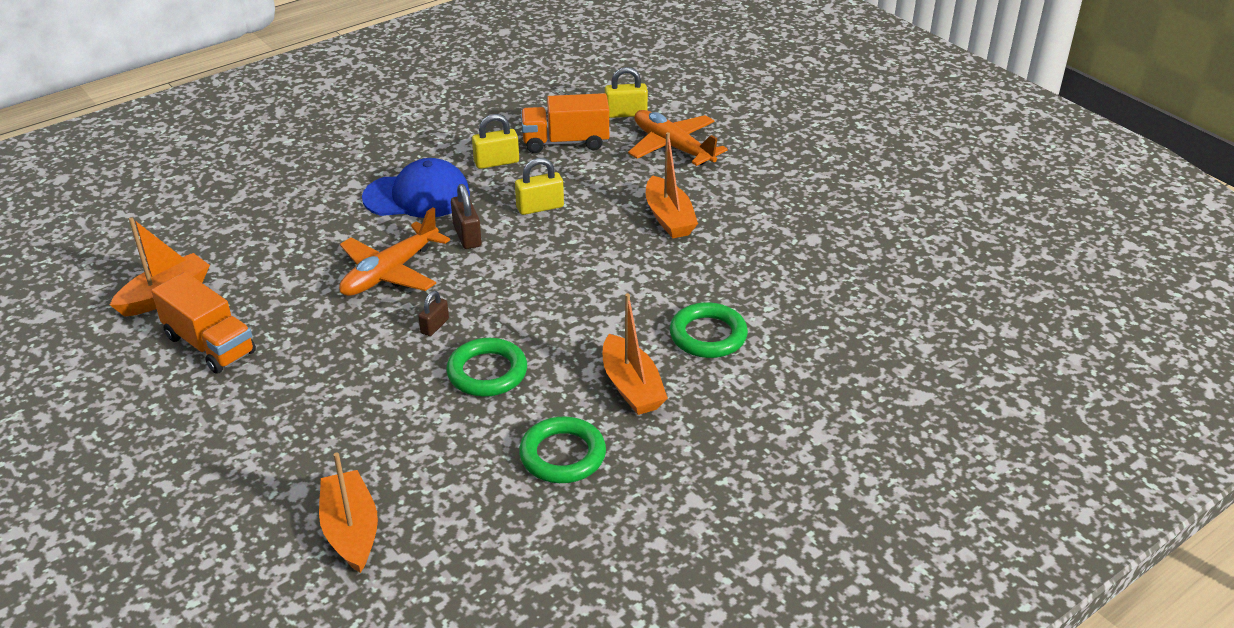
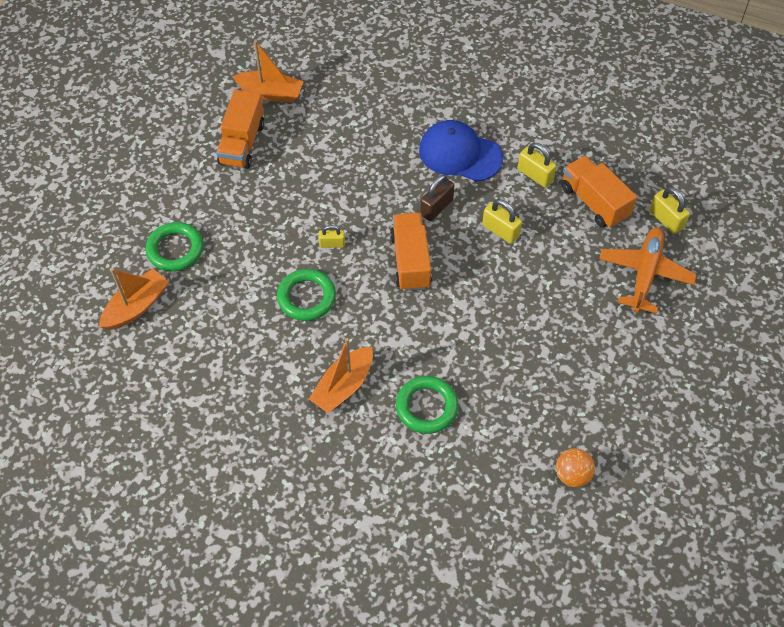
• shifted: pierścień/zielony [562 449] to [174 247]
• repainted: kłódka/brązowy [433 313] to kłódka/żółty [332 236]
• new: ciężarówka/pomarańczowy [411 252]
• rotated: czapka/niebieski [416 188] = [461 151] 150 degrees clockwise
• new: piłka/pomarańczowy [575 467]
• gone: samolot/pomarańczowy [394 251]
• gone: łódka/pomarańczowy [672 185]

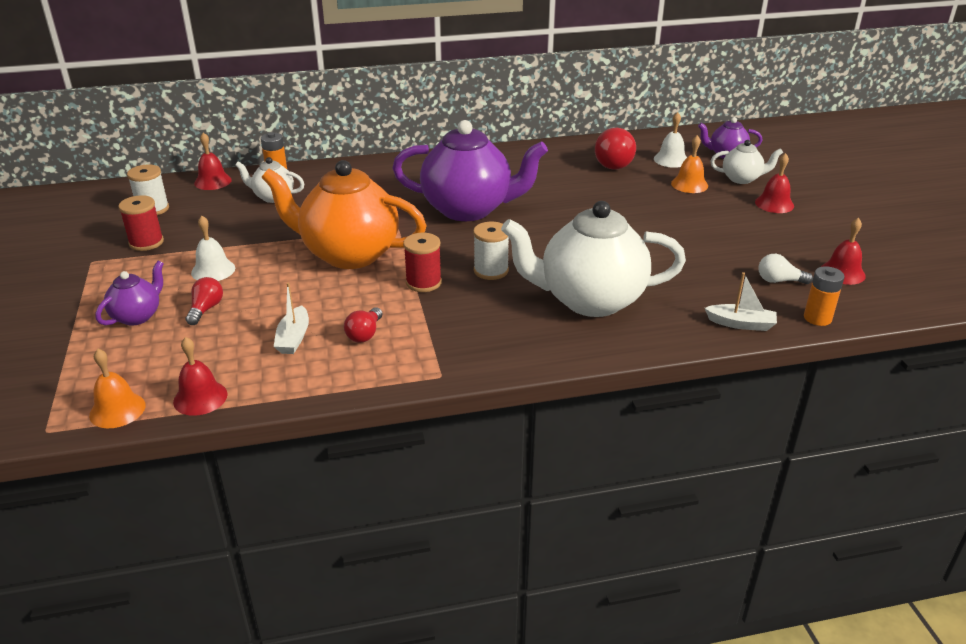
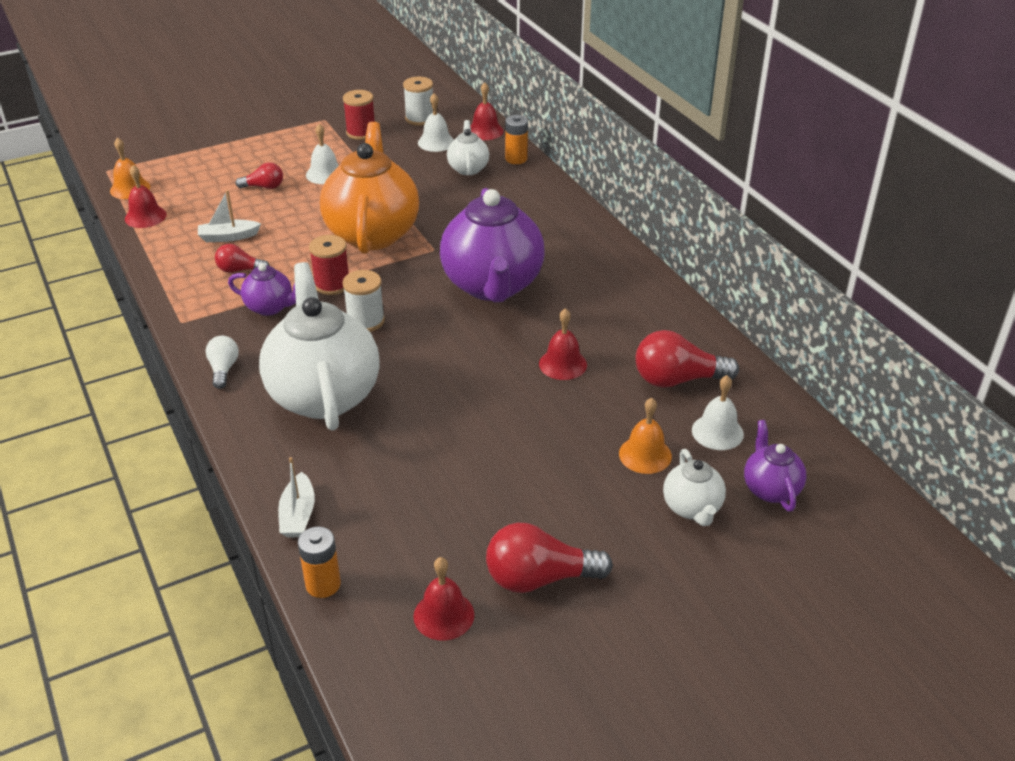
• shifted: żarówka/biały [786 269] to [222 362]
• shifted: imbryk/fioletowy [129 293] to [262 289]
• new: dzwonek/biały [436 122]
• new: żarówka/czerwony [549 558]
• shifted: dzwonek/czerwony [774 183] to [563 344]

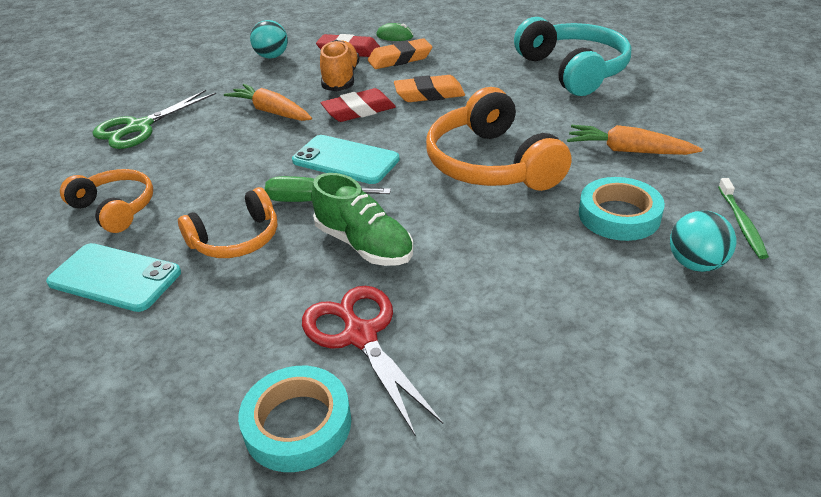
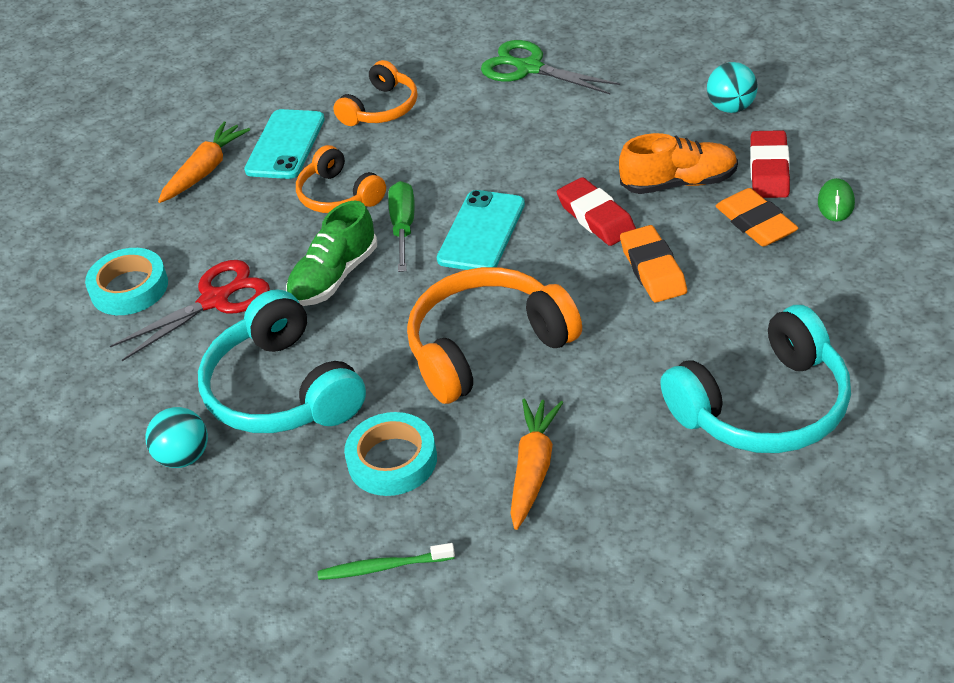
• shifted: piłka/turkusowy [703 241] to [177 437]
• shifted: marchewka/pomarańczowy [268 102] to [204 162]
• new: słuchawki/turkusowy [282 361]

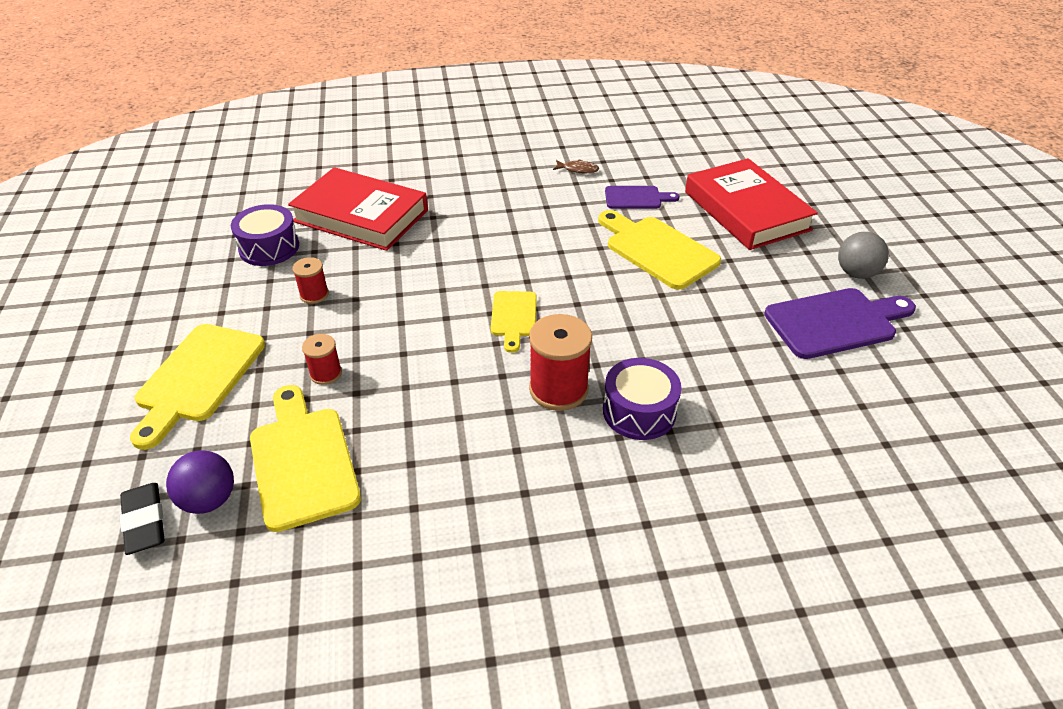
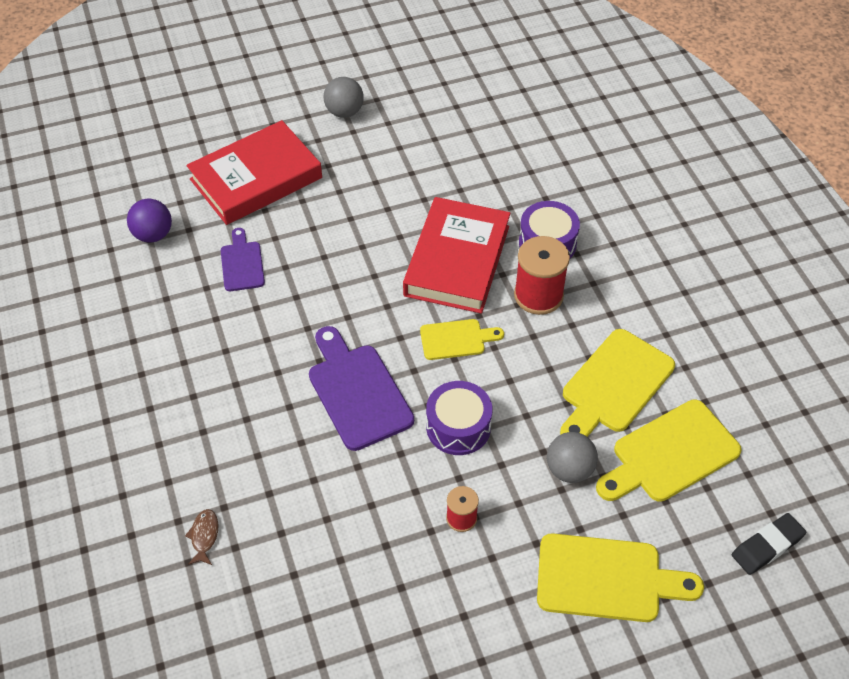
• shifted: piłka/fioletowy [200 482] to [149 221]
• shifted: ryba/brązowy [576 166] to [202 537]
• shifted: deska do krojenia/fioletowy [840 323] to [361 388]
• shifted: książka/czerwony [358 209] to [457 255]
• shifted: bęben/fioletowy [265 235] to [459 418]
• swapped: szpulka/czerwony [322 359] to piłka/szary [572 457]
• shifted: deska do krojenia/żółty [659 250] to [617 383]

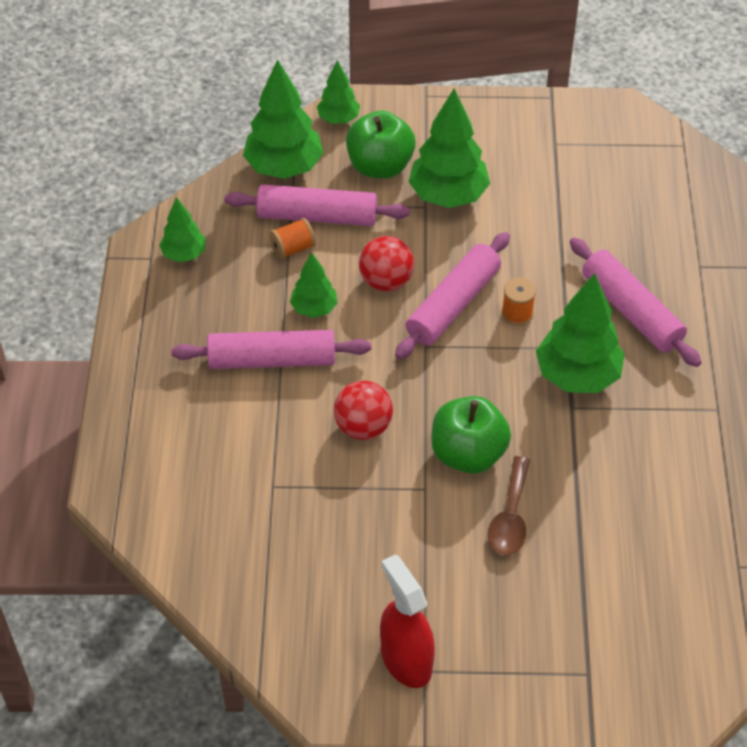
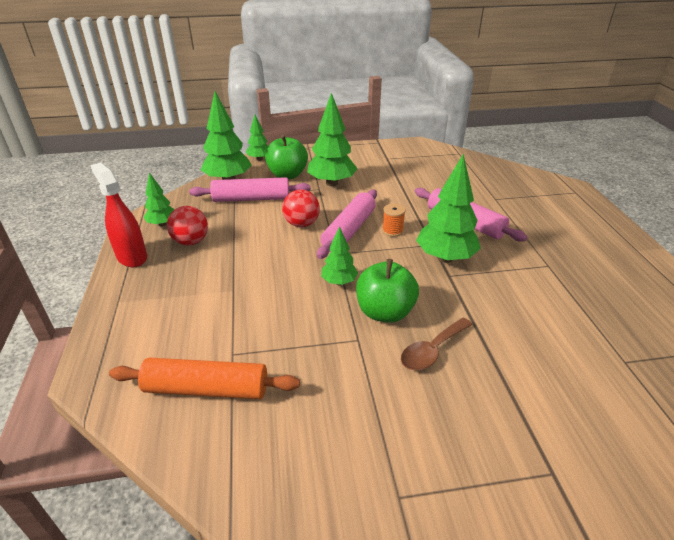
• shifted: spryskiwacz/czerwony [407 621] to [118 214]
• new: wałek do ciasta/pomarańczowy [204 378]
• shifted: piłka/czerwony [363 410] to [187 226]
• shifted: drzewko/zielony [314 285] to [339 255]
• rotated: łyżka/brązowy [509 506] = [437 344] 45 degrees clockwise
• gone: wałek do ciasta/różowy [271 349]
• gone: szpulka/pomarańczowy [292 238]

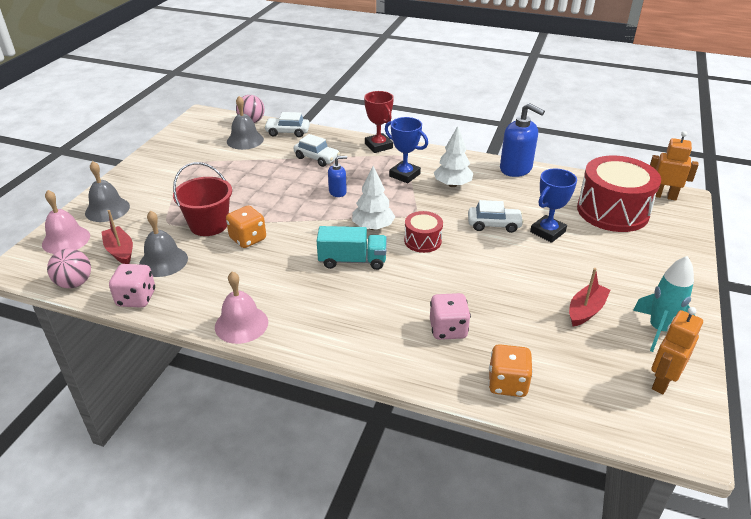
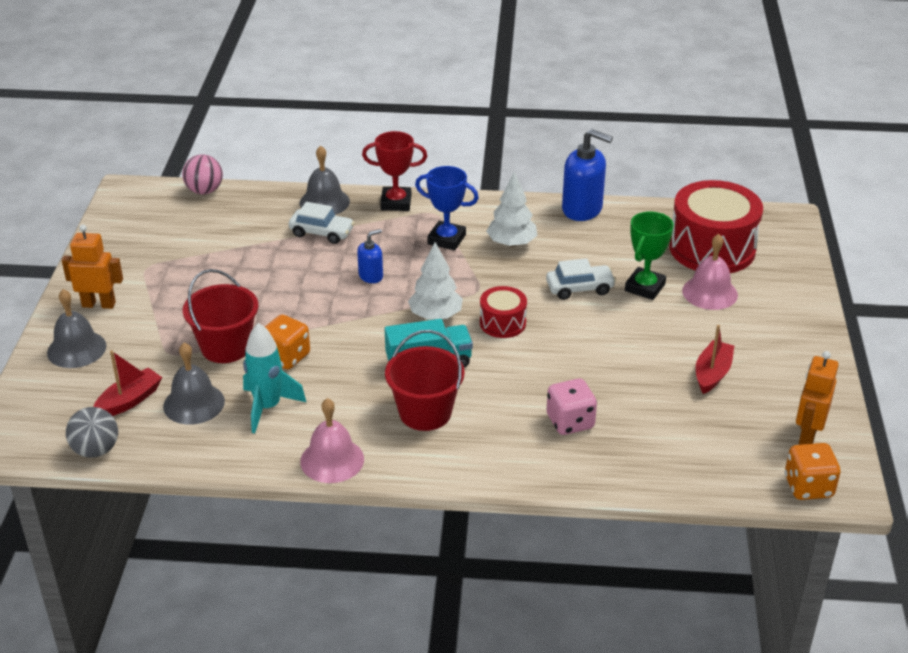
• shifted: robot/pomarańczowy [674 166] to [92 266]
• repainted: piłka/różowy [69 268] to piłka/szary [92 432]
• rotated: łódka/czerwony [117 237] = [128 383] 90 degrees clockwise
• shifted: rakieta/turkusowy [664 304] to [275 378]
• shifted: dzwonek/szary [245 123] to [325 180]
• rotated: puchar/czerwony [379 122] = [394 171] 45 degrees counterclockwise
• new: wiadro/czerwony [425 380]
• repainted: puchar/niebieski [553 206] to puchar/zielony [649 256]
• shifted: dzwonek/różowy [66 222] to [710 272]
• shifted: kostka do gry/pomarańczowy [510 370] to [813 471]
• gone: kostka do gry/różowy [132 286]
• gone: samochód/biały [287 124]

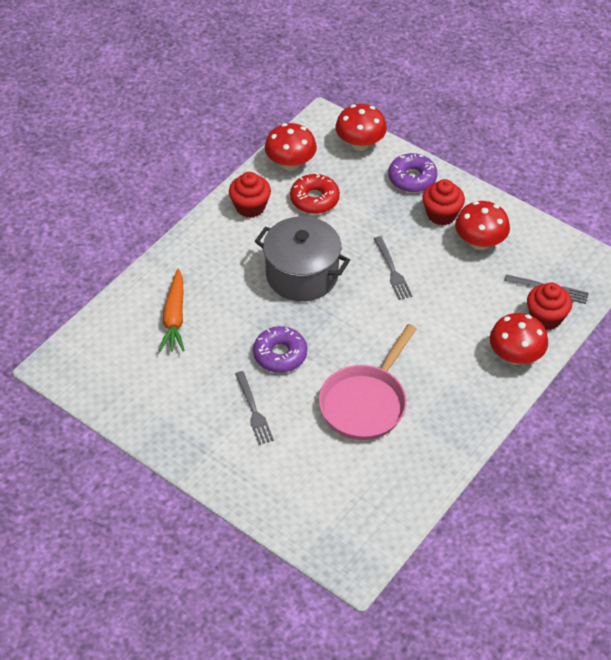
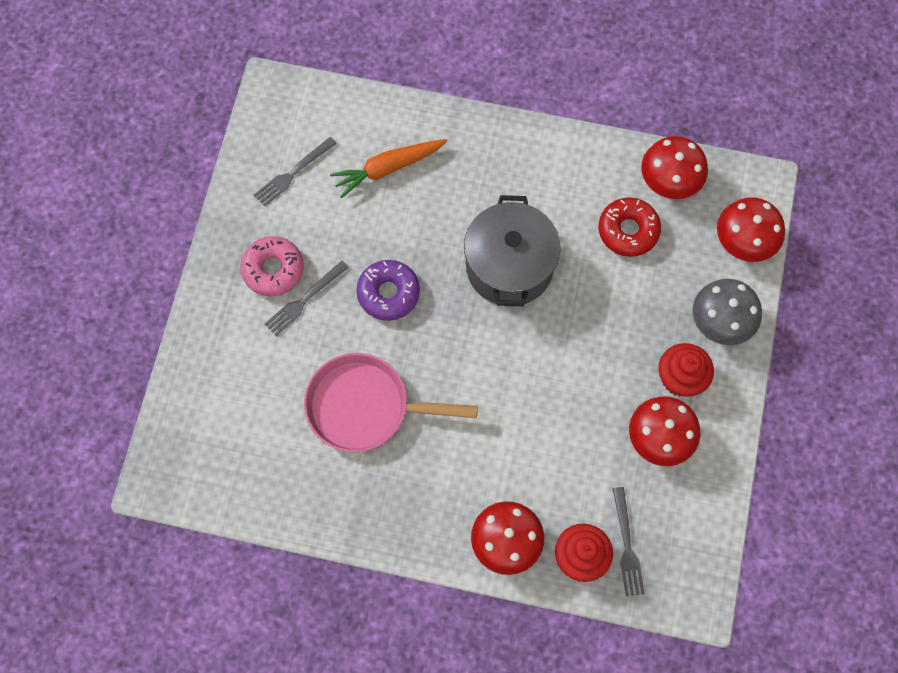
• new: donut/różowy [272 266]
• shifted: widelec/szary [393 268] to [295 172]
• swapped: donut/fioletowy [412 172] to grzyb/szary [727 312]
• gone: muffinka/czerwony [250 195]

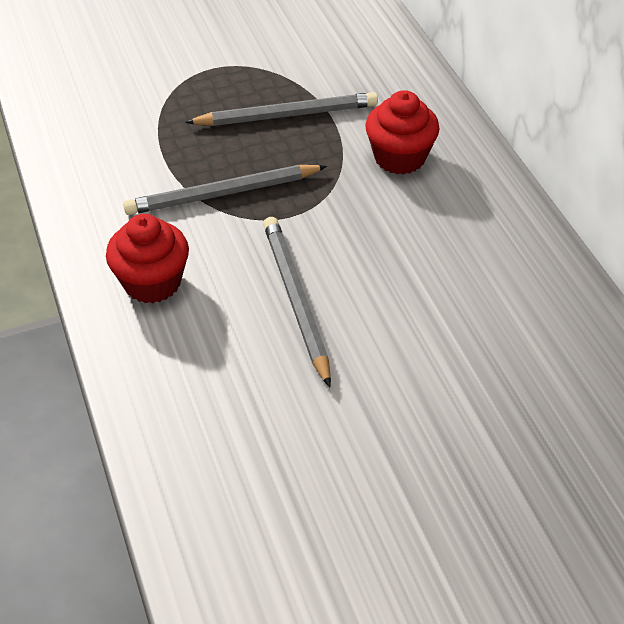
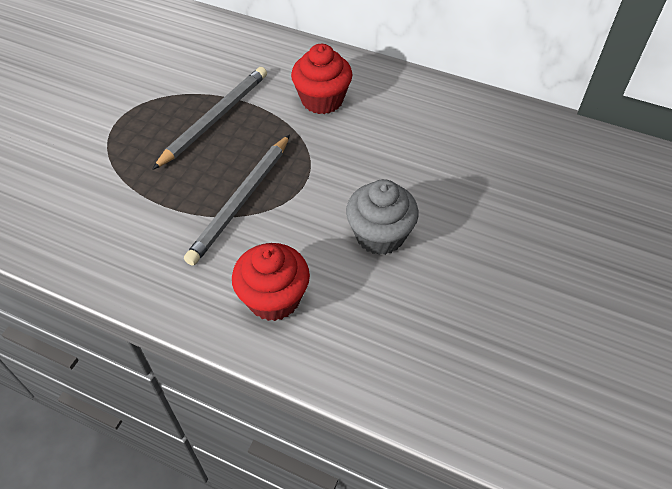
• swapped: ołówek/szary [297 302] to muffinka/szary [382 217]

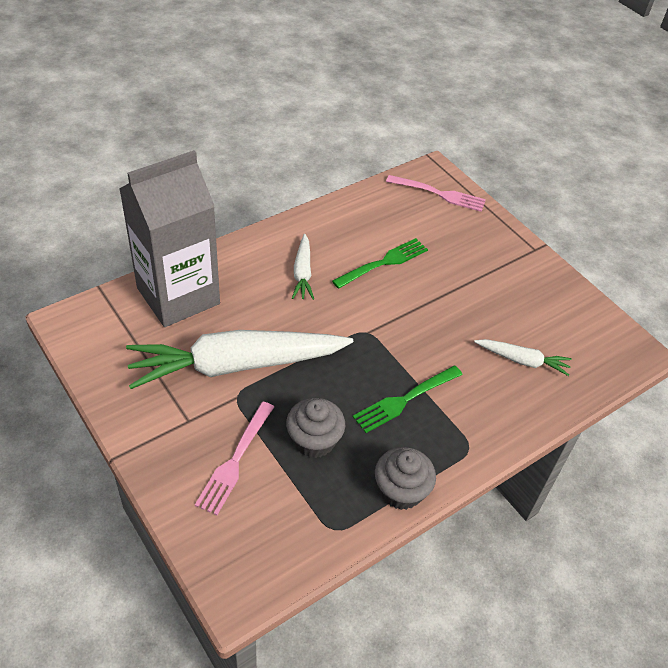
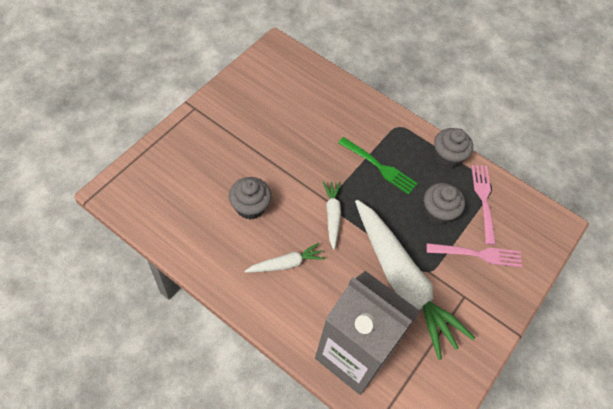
• swapped: widelec/zielony [380 263] to muffinka/szary [250 198]
• shifted: marchewka/biały [523 357] to [332 215]
• shifted: widelec/różowy [436 193] to [483 205]

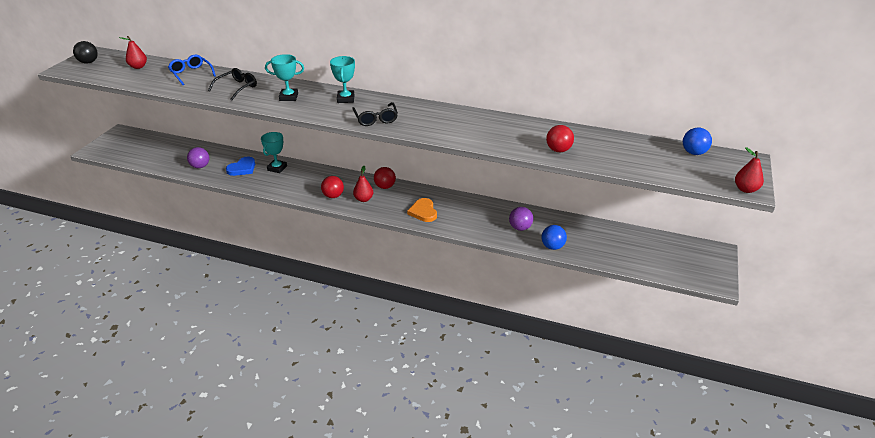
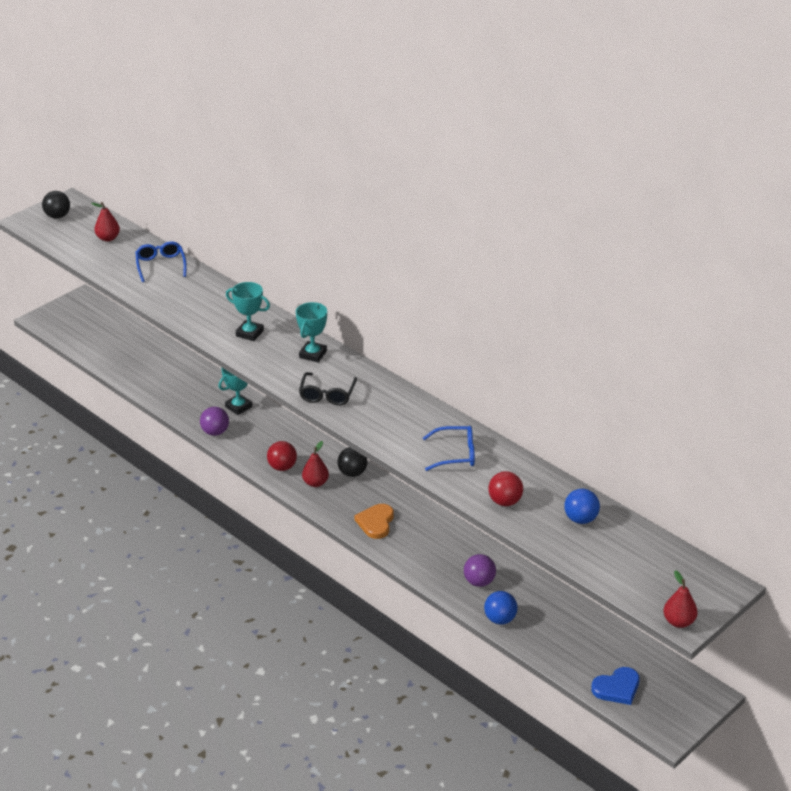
• shifted: piłka/fioletowy [198 157] to [214 421]
• repainted: piłka/czerwony [385 178] to piłka/czarny [352 462]
• new: okulary/niebieski [449 448]
• shifted: piłka/niebieski [697 141] to [582 506]
• shifted: serce/niebieski [240 166] to [615 686]
• gone: okulary/czarny [232 84]

